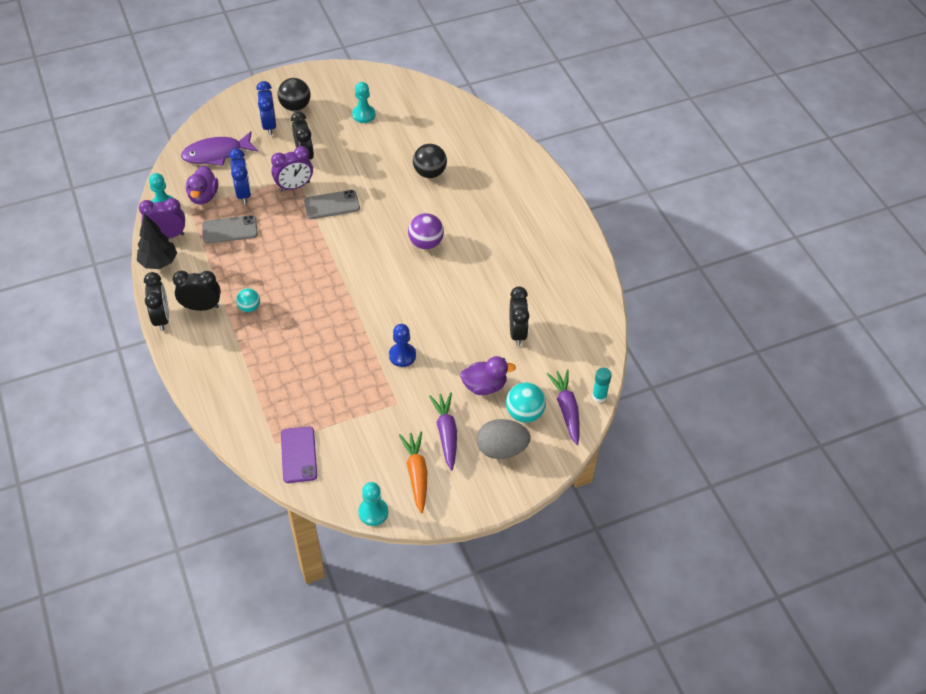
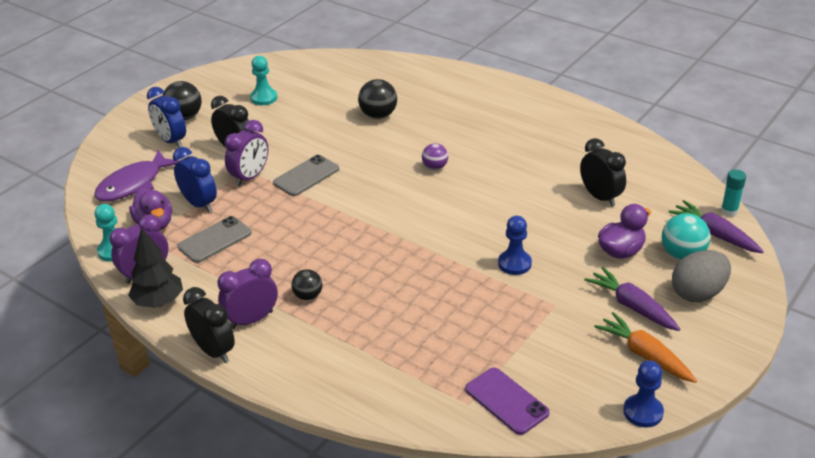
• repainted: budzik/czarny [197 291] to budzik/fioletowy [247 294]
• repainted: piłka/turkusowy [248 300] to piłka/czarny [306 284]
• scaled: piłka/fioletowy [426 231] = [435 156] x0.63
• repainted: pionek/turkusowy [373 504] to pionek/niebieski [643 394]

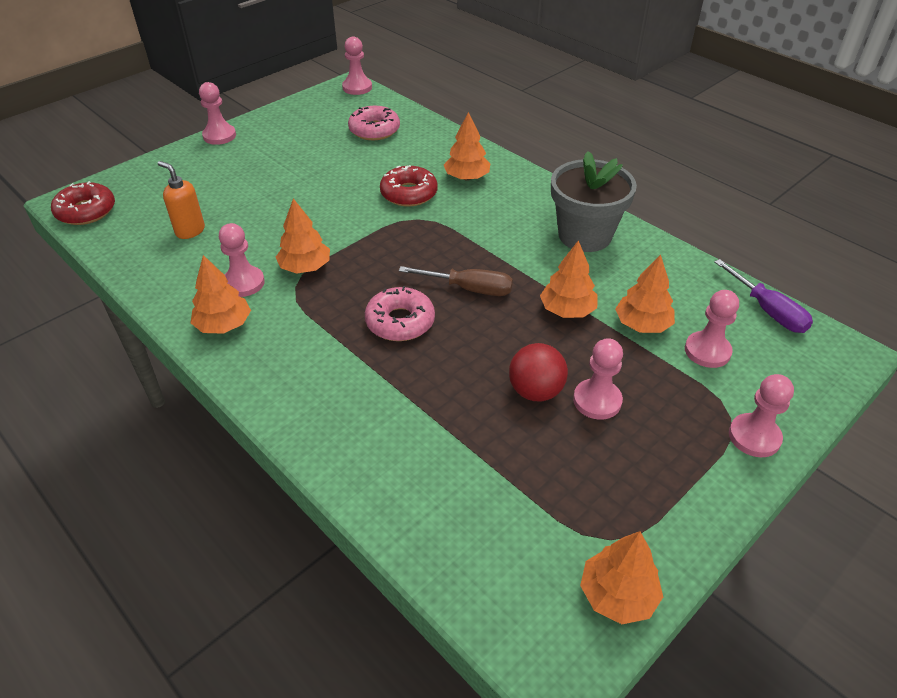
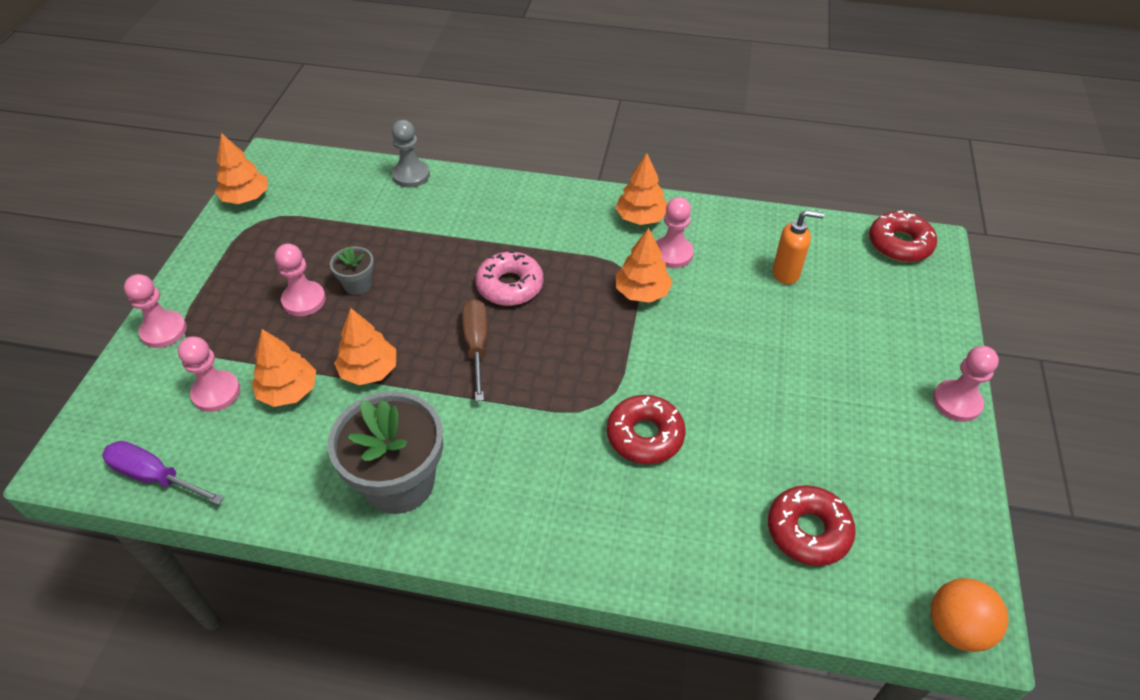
• swapped: piłka/czerwony [538 372] to doniczka/szary [352 270]
• new: pionek/szary [411 154]
• rotated: śrubokręt/brązowy [456 281] = [475 350] 105 degrees clockwise
• repainted: donut/różowy [374 123] to donut/czerwony [812 525]
• swapped: pionek/różowy [357 65] to piłka/pomarańczowy [969 615]
• gone: drzewko/pomarańczowy [467 146]

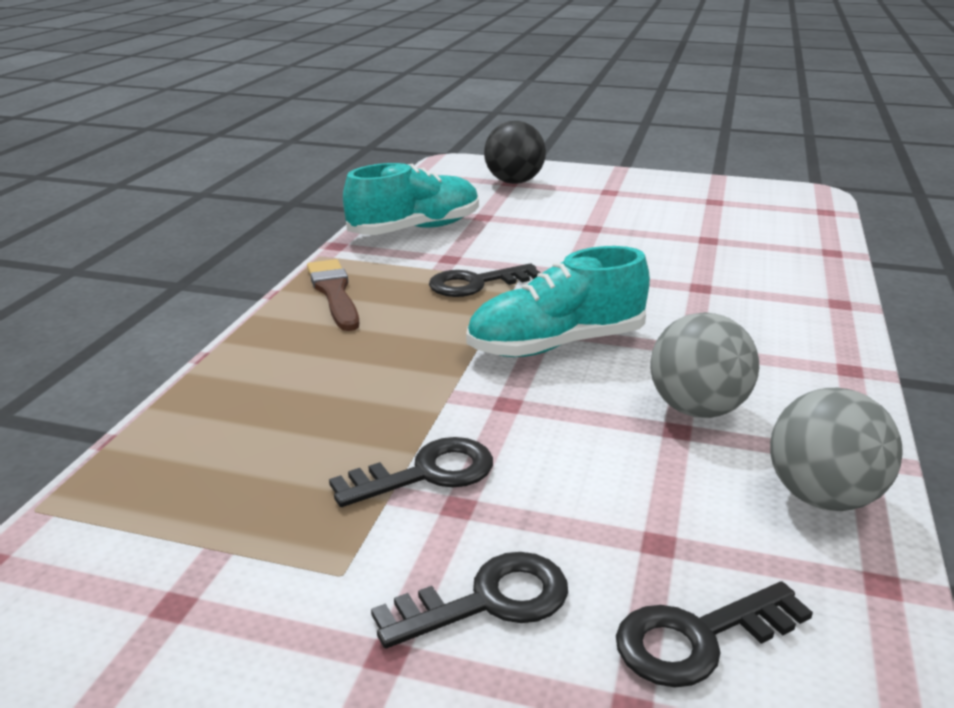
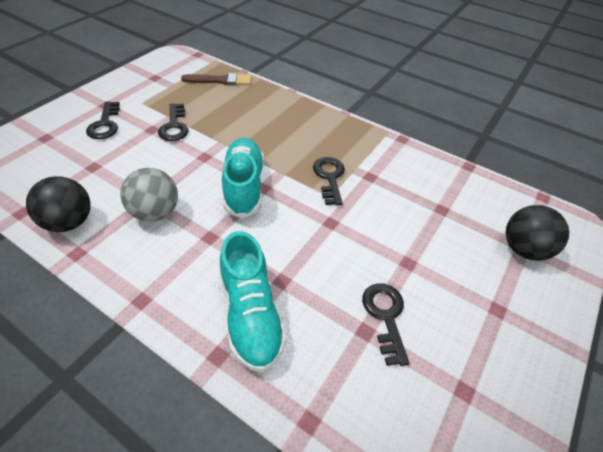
• repainted: piłka/szary [836 449] to piłka/czarny [58 204]
• shifted: pędzel/brązowy [333 295] to [216 79]
• shifted: but/turkusowy [411 199] to [253 301]
• shifted: klucz/czarny [714 634] to [385 324]

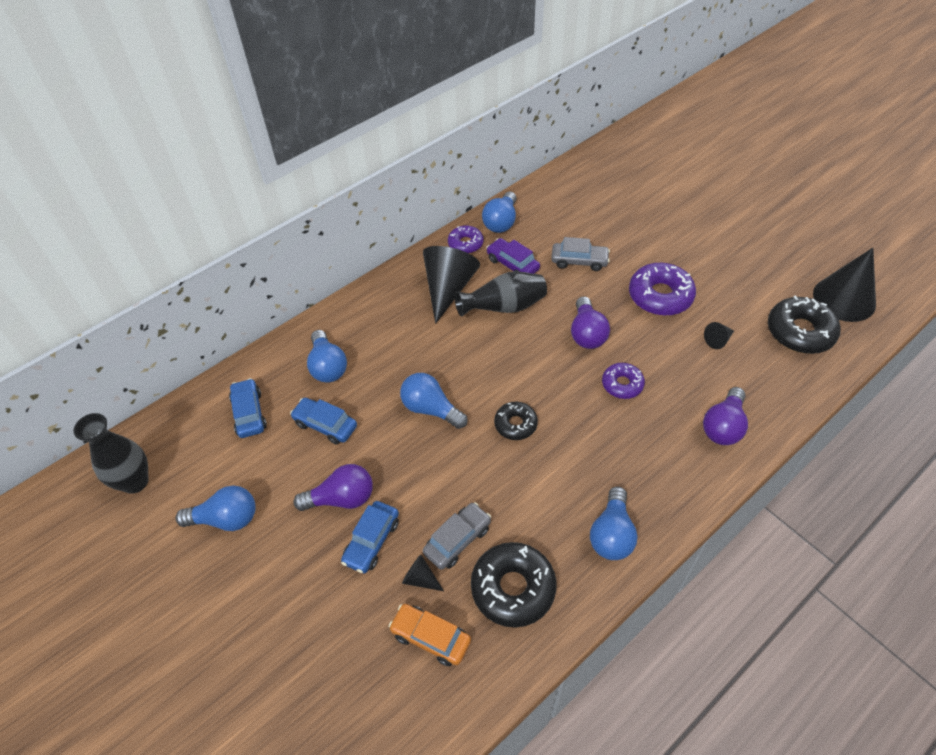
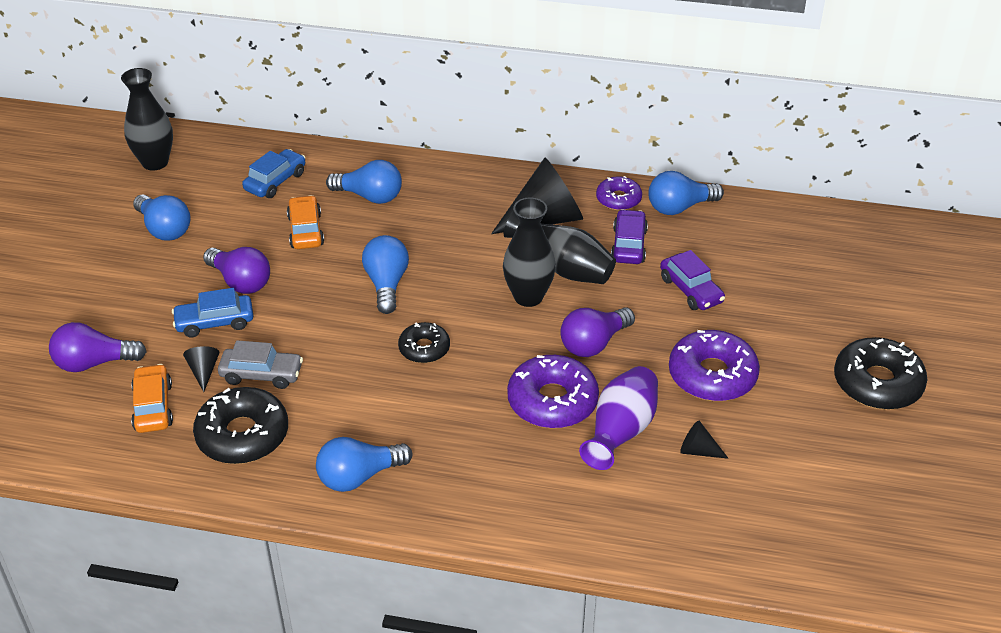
• shifted: żarówka/fioletowy [725 416] to [98 347]
• repainted: samochód/niebieski [323 421] to samochód/pomarańczowy [305 222]
• rotated: żarówka/niebieski [327 356] = [364 182] 105 degrees counterclockwise
• new: wazon/czarny [529 252]
• scaled: donut/fioletowy [623 381] = [553 392] x1.69
• new: wazon/fioletowy [618 418]
• repainted: samochód/szary [580 254] to samochód/fioletowy [692 280]
• shifted: donut/czarny [804 325] to [880 373]
• gone: stożek/czarny [844 285]

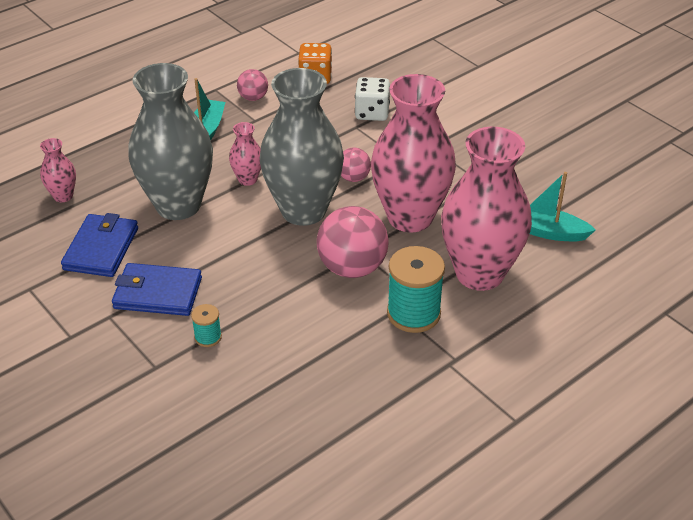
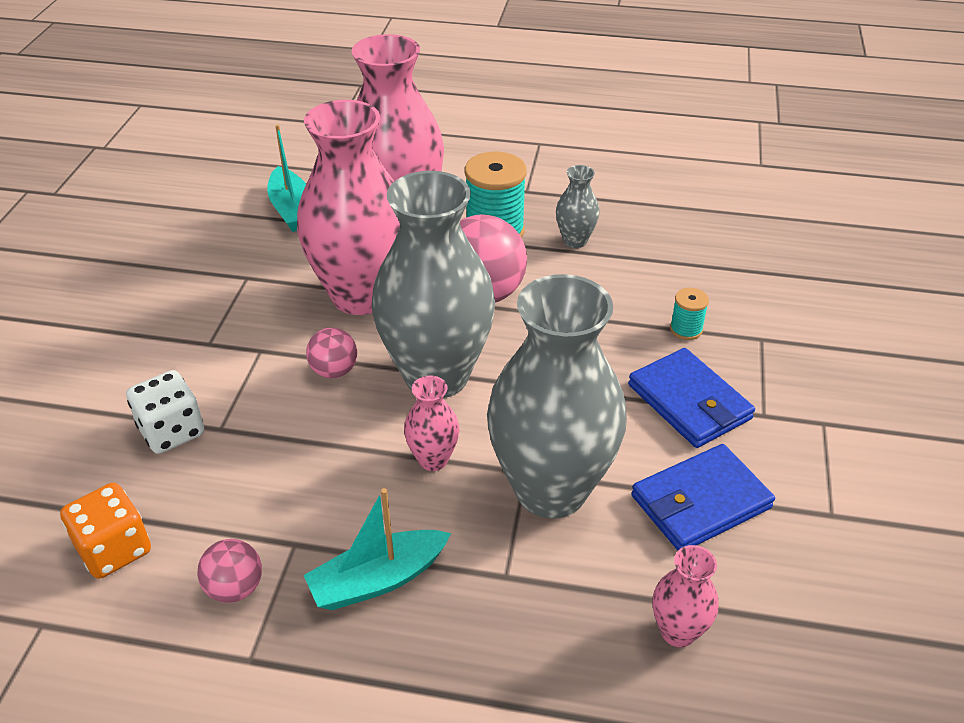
• new: wazon/szary [577 206]

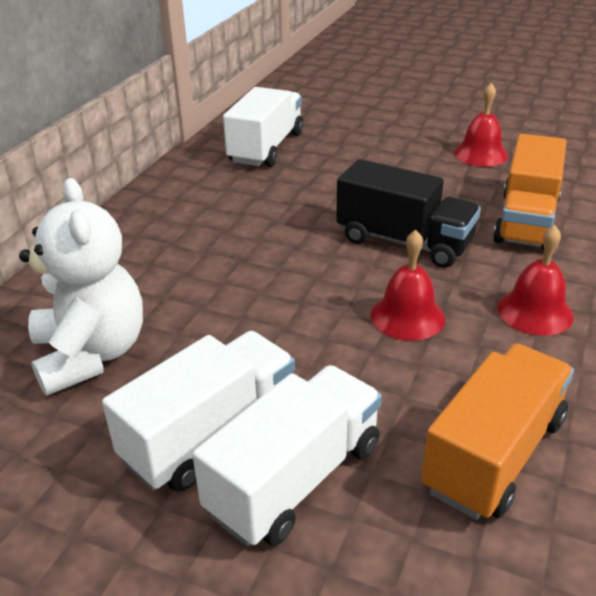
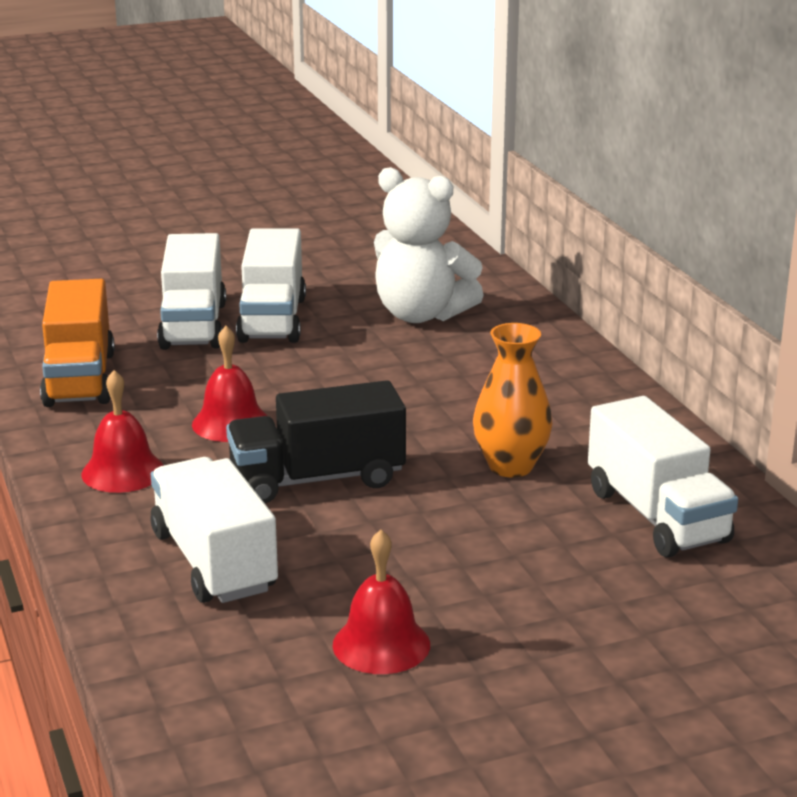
• repainted: ciężarówka/pomarańczowy [529 192] to ciężarówka/biały [214 530]
• new: wazon/pomarańczowy [512 400]

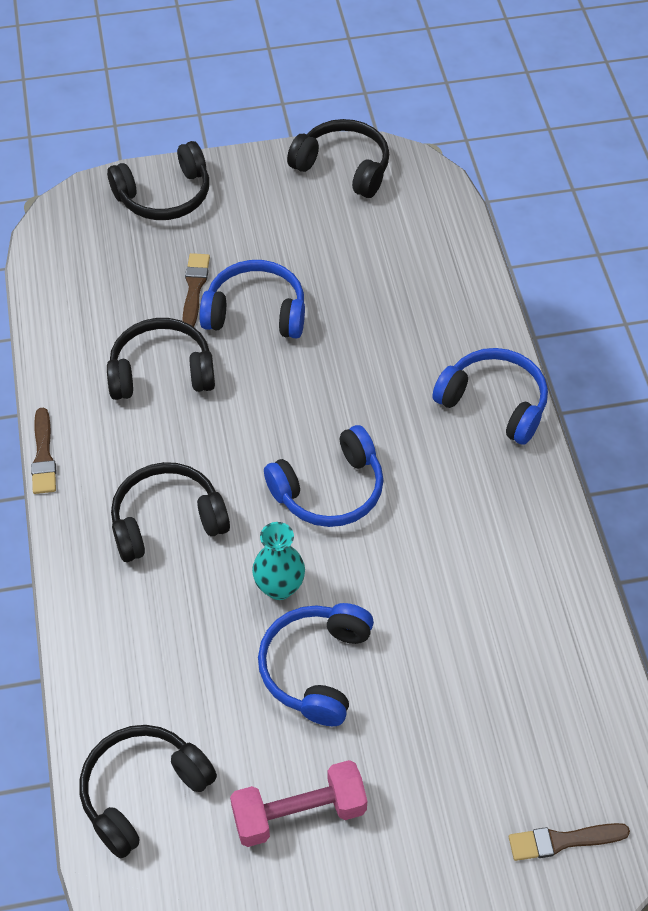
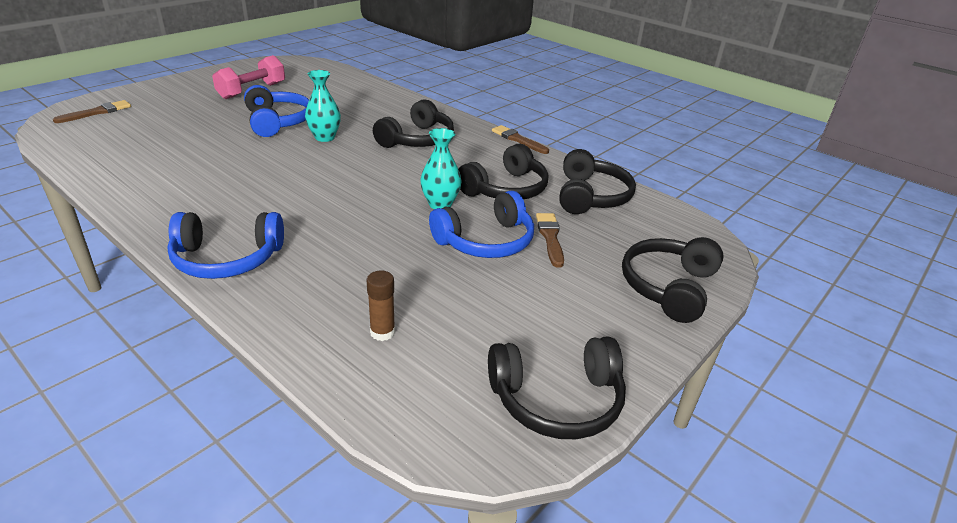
• new: klej w sztyfcie/brązowy [381 305]
• new: wazon/turkusowy [440 168]
• rotated: pędzel/brązowy [196 290] = [550 240] 150 degrees counterclockwise
• shifted: słuchawki/czarny [148 792] to [597 181]
• gone: słuchawki/niebieski [324 476]

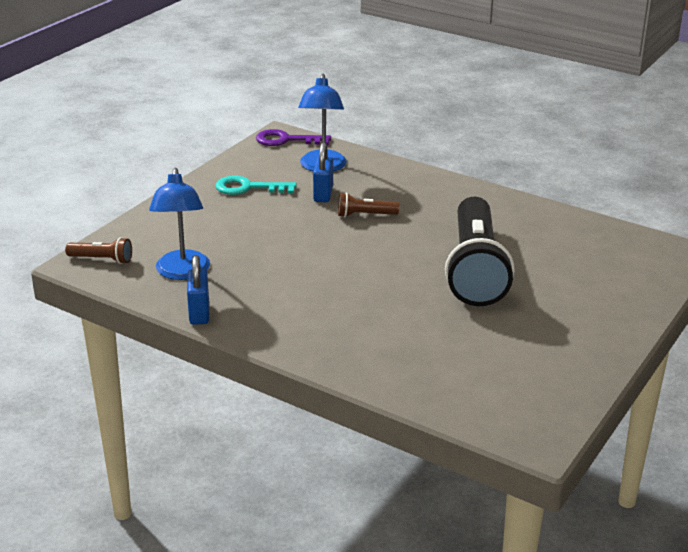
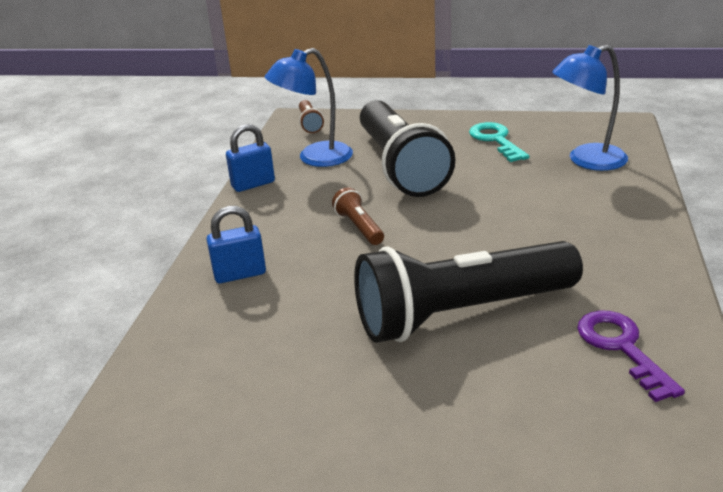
• shifted: kłódka/niebieski [323 172] to [236 244]
• shifted: latarka/brązowy [368 204] to [358 216]
• new: latarka/czarny [407 148]
• shifted: klucz/fioletowy [293 137] to [631 356]

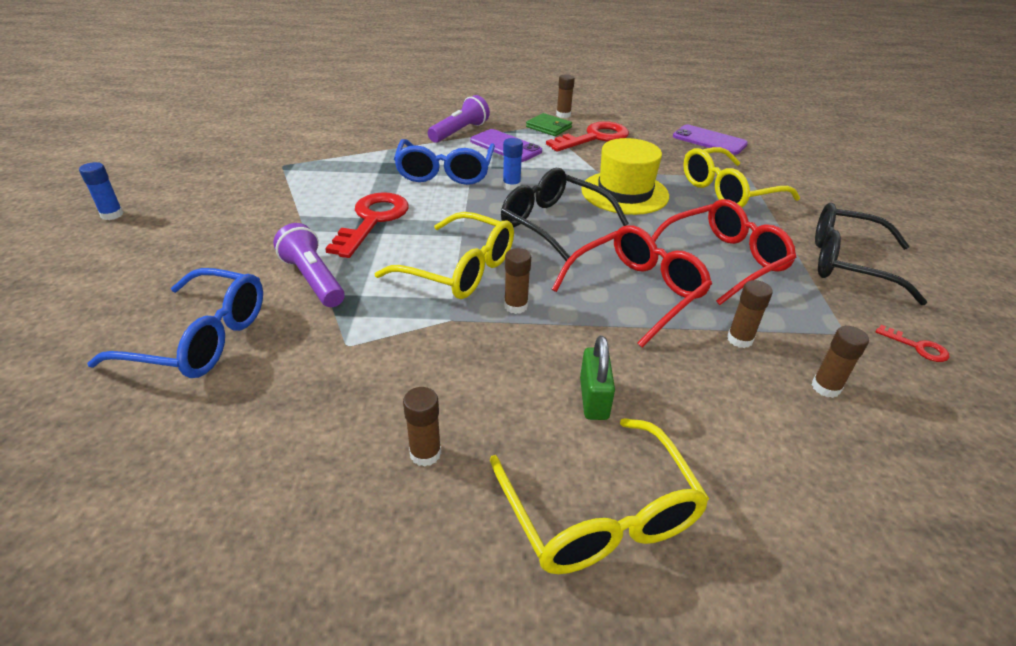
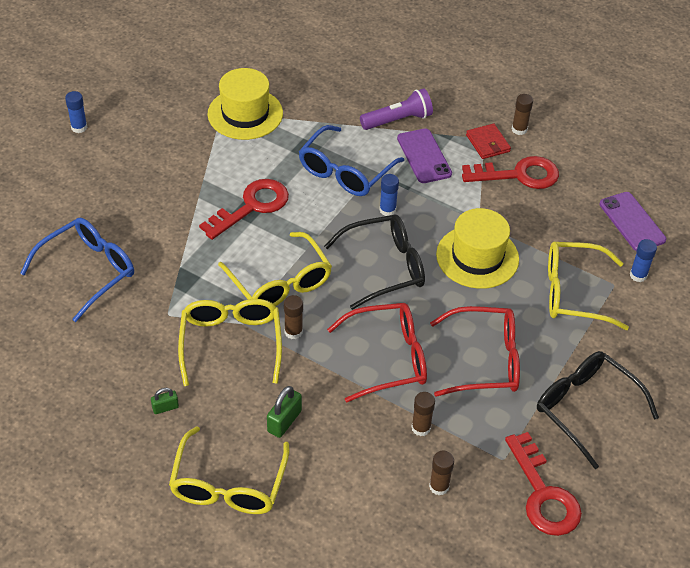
• rotated: okulary/niebieski [175 323] = [77 270] 90 degrees counterclockwise
• swapped: klej w sztyfcie/brązowy [422 427] to kłódka/zielony [165 401]
• new: okulary/żółty [230 342]
• new: kapelusz/żółty [245 104]
• rotated: okulary/czarny [565 214] = [374 262] 90 degrees clockwise
• repainted: portfel/zielony [549 124] to portfel/czerwony [488 141]
• scaled: klucz/czerwony [912 343] = [543 484] x2.26
• new: klej w sztyfcie/niebieski [643 260]
• gone: latarka/fioletowy [309 265]

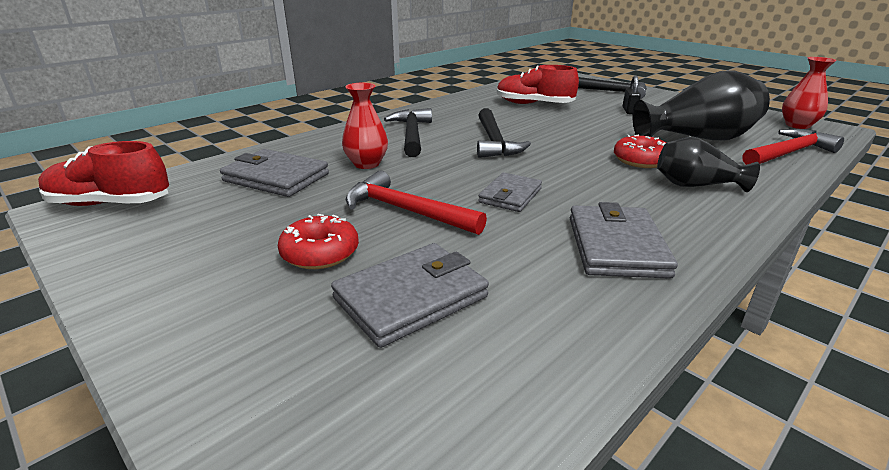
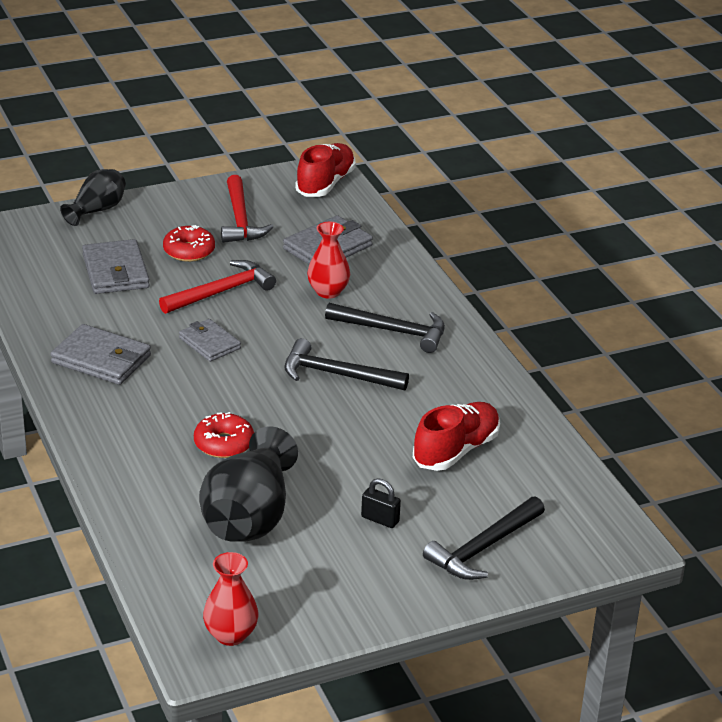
• shifted: wazon/czarny [708 164] to [93 197]
• shifted: młotek/czerwony [793 147] to [247 209]

